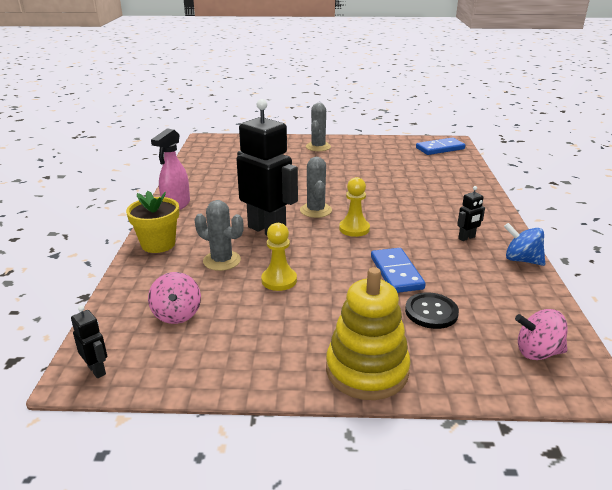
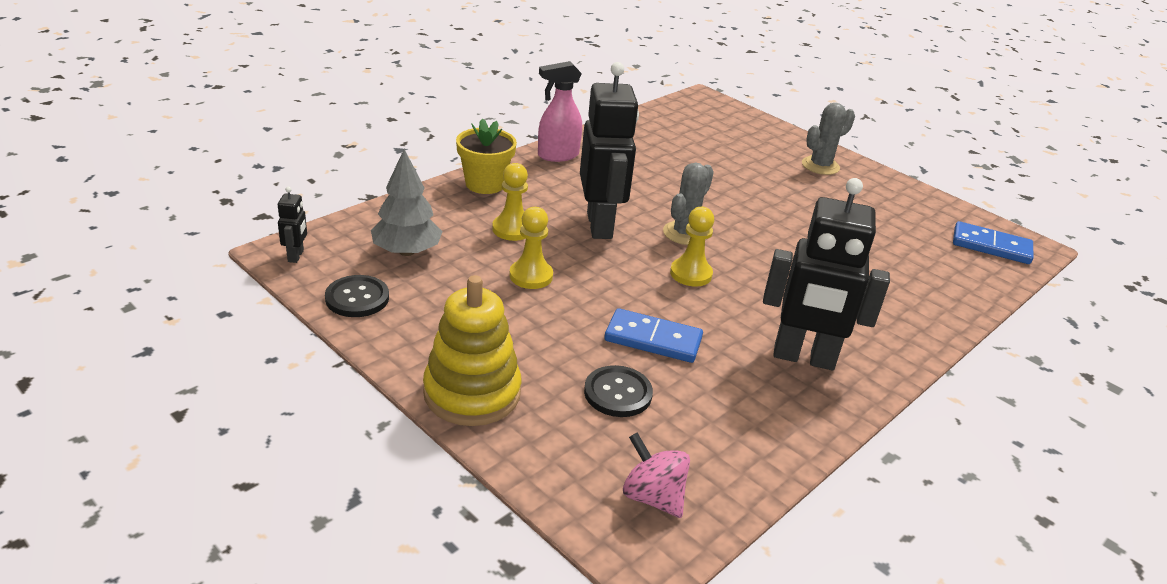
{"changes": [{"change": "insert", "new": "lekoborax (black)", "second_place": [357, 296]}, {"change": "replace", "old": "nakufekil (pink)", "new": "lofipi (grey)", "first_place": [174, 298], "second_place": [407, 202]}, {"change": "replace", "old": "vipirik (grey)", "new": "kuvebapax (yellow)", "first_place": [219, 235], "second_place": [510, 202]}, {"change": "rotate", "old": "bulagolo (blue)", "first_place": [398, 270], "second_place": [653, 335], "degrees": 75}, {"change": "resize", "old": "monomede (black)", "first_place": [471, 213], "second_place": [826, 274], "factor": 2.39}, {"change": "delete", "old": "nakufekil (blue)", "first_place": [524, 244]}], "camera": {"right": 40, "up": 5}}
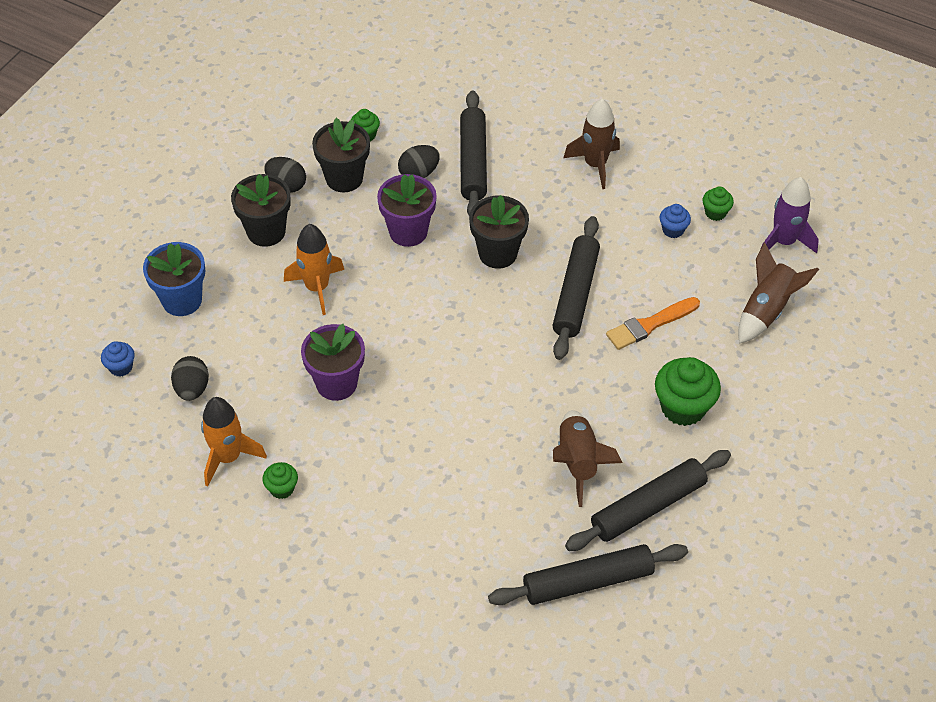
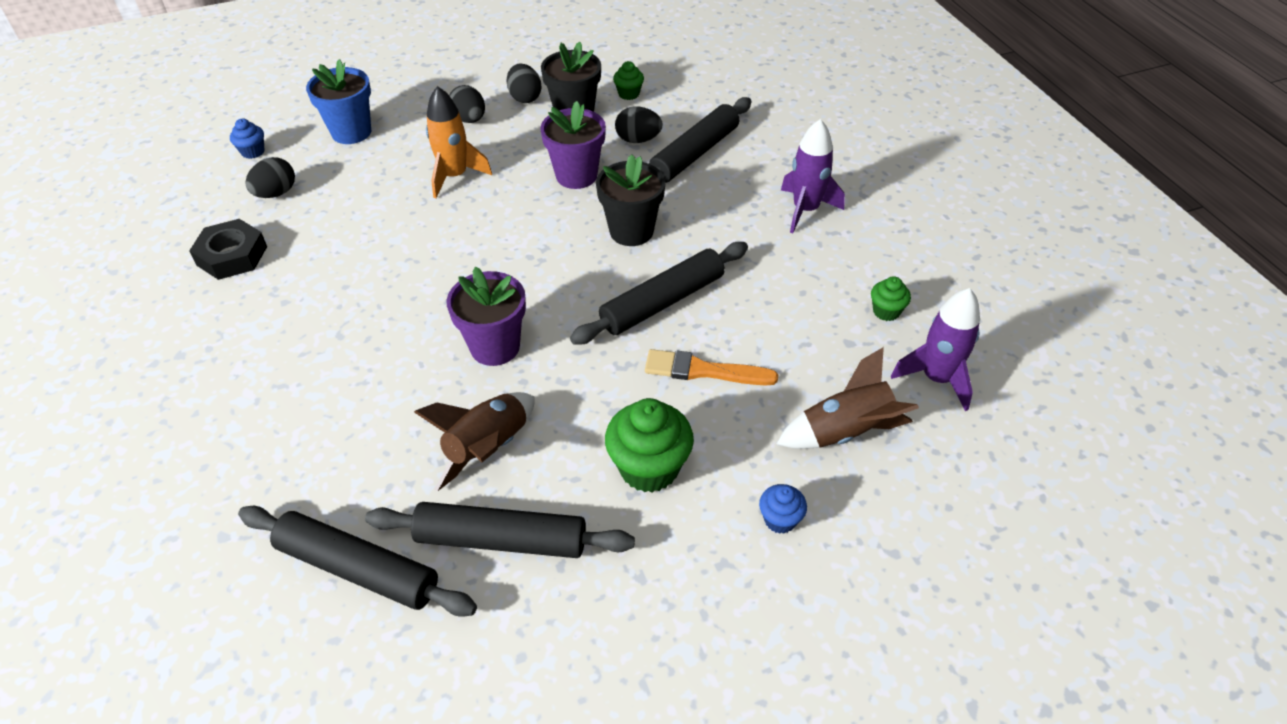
{"changes": [{"change": "replace", "old": "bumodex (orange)", "new": "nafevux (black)", "first_place": [234, 441], "second_place": [228, 249]}, {"change": "move", "old": "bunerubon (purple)", "first_place": [333, 362], "second_place": [486, 316]}, {"change": "replace", "old": "bunerubon (black)", "new": "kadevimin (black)", "first_place": [261, 210], "second_place": [467, 104]}, {"change": "move", "old": "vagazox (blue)", "first_place": [675, 221], "second_place": [783, 509]}, {"change": "recolor", "old": "bumodex (brown)", "new": "bumodex (purple)", "first_place": [592, 144], "second_place": [813, 176]}, {"change": "delete", "old": "vagazox (green)", "first_place": [280, 480]}], "camera": {"right": 40, "up": -5}}
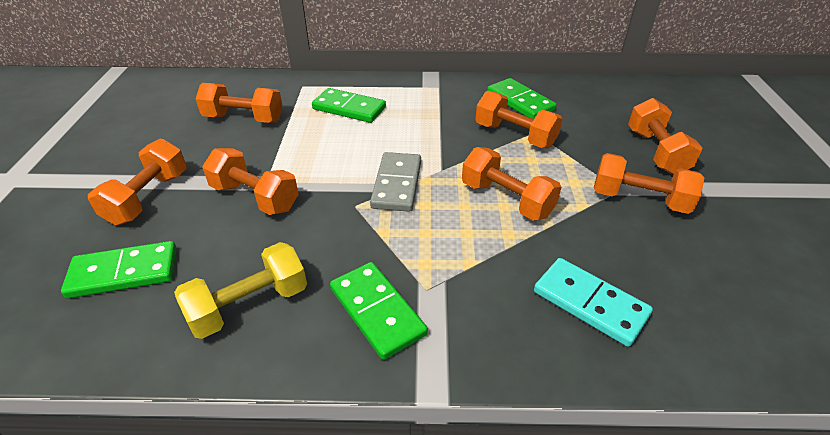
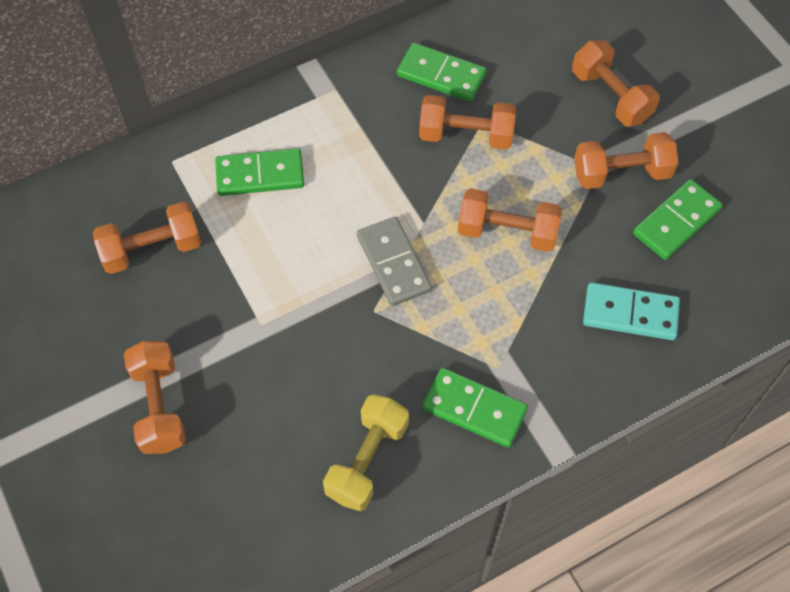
{"changes": [{"change": "move", "old": "bulagolo (green)", "first_place": [119, 269], "second_place": [678, 219]}, {"change": "delete", "old": "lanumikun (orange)", "first_place": [250, 181]}], "camera": {"right": -30, "up": 20}}
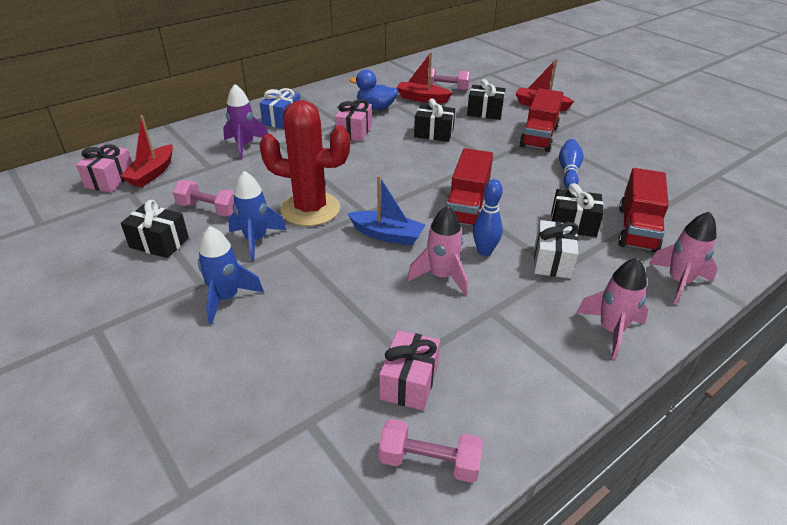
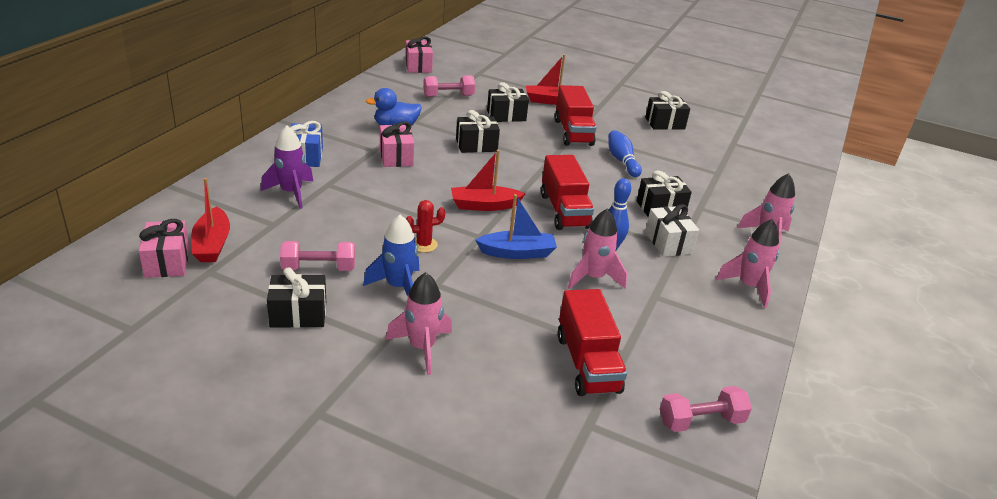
{"changes": [{"change": "recolor", "old": "bumodex (blue)", "new": "bumodex (pink)", "first_place": [231, 275], "second_place": [419, 323]}, {"change": "move", "old": "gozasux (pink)", "first_place": [409, 370], "second_place": [419, 54]}, {"change": "resize", "old": "vipirik (red)", "first_place": [304, 163], "second_place": [425, 226], "factor": 0.42}, {"change": "move", "old": "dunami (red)", "first_place": [424, 77], "second_place": [488, 180]}, {"change": "move", "old": "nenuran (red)", "first_place": [643, 210], "second_place": [592, 342]}, {"change": "insert", "new": "gozasux (black)", "second_place": [667, 110]}], "camera": {"right": -30, "up": -5}}
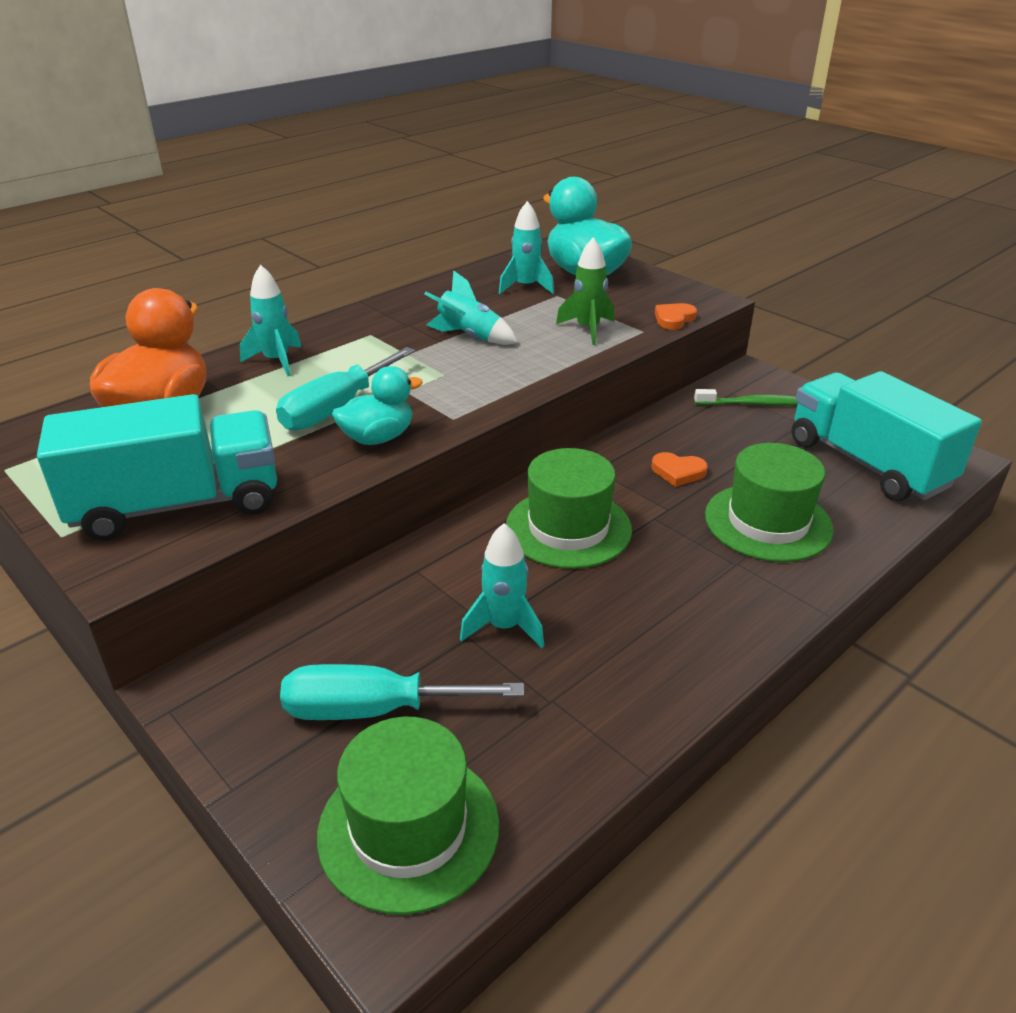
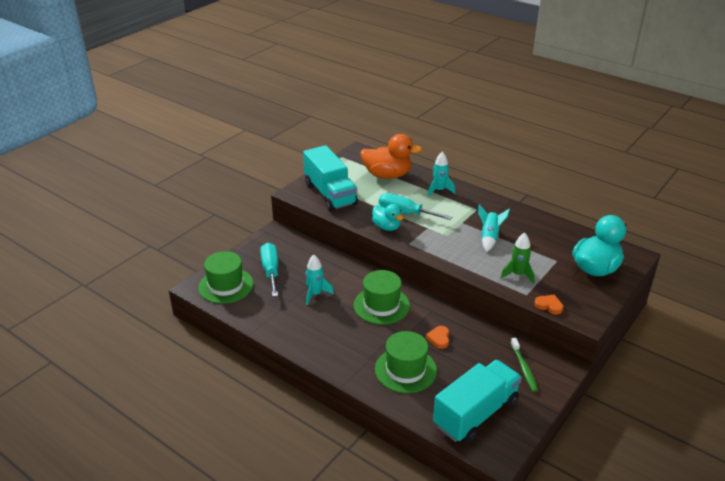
{"changes": [{"change": "delete", "old": "bumodex (turquoise)", "first_place": [526, 247]}], "camera": {"right": 80, "up": 0}}
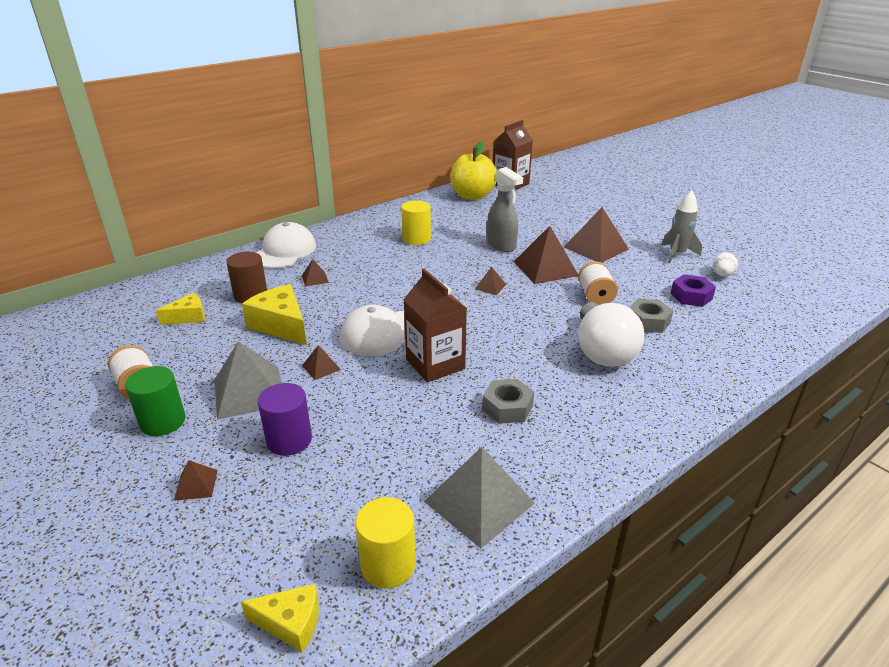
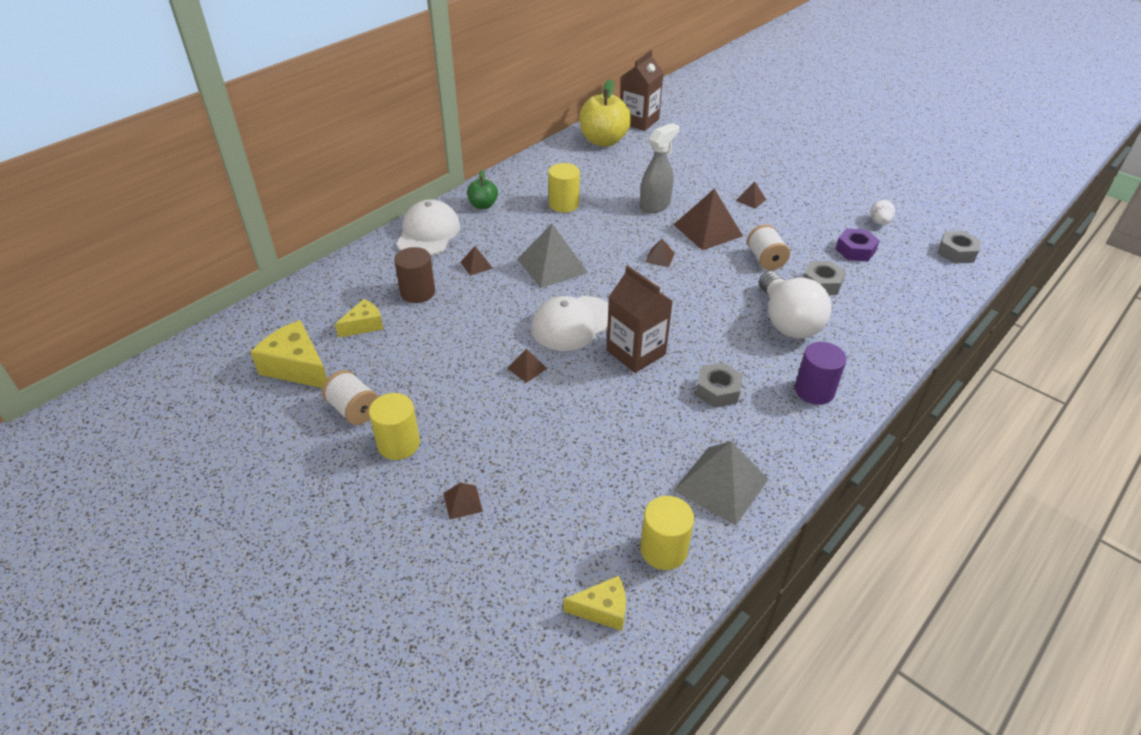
{"changes": [{"change": "move", "old": "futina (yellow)", "first_place": [274, 314], "second_place": [289, 354]}, {"change": "recolor", "old": "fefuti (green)", "new": "fefuti (yellow)", "first_place": [155, 401], "second_place": [394, 426]}, {"change": "insert", "new": "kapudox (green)", "second_place": [482, 189]}, {"change": "move", "old": "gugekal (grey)", "first_place": [248, 380], "second_place": [553, 256]}, {"change": "rotate", "old": "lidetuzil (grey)", "first_place": [505, 209], "second_place": [660, 168], "degrees": -90}, {"change": "resize", "old": "gugekal (brown)", "first_place": [596, 235], "second_place": [751, 195], "factor": 0.47}, {"change": "move", "old": "fefuti (purple)", "first_place": [285, 419], "second_place": [821, 373]}, {"change": "insert", "new": "nafevux (grey)", "second_place": [959, 247]}, {"change": "delete", "old": "bumodex (grey)", "first_place": [682, 227]}], "camera": {"right": -10, "up": 10}}
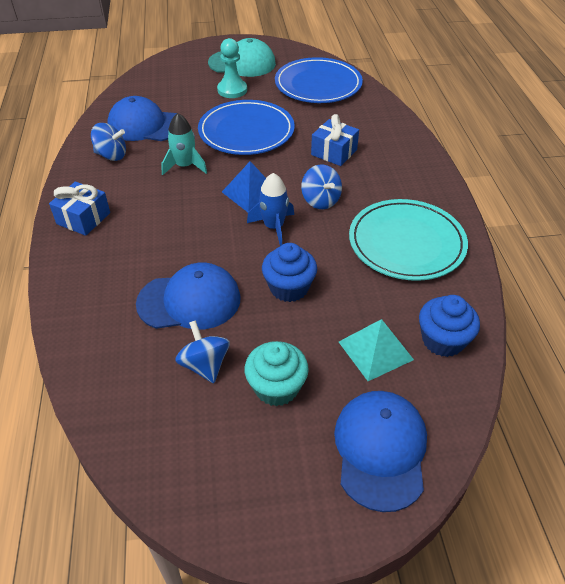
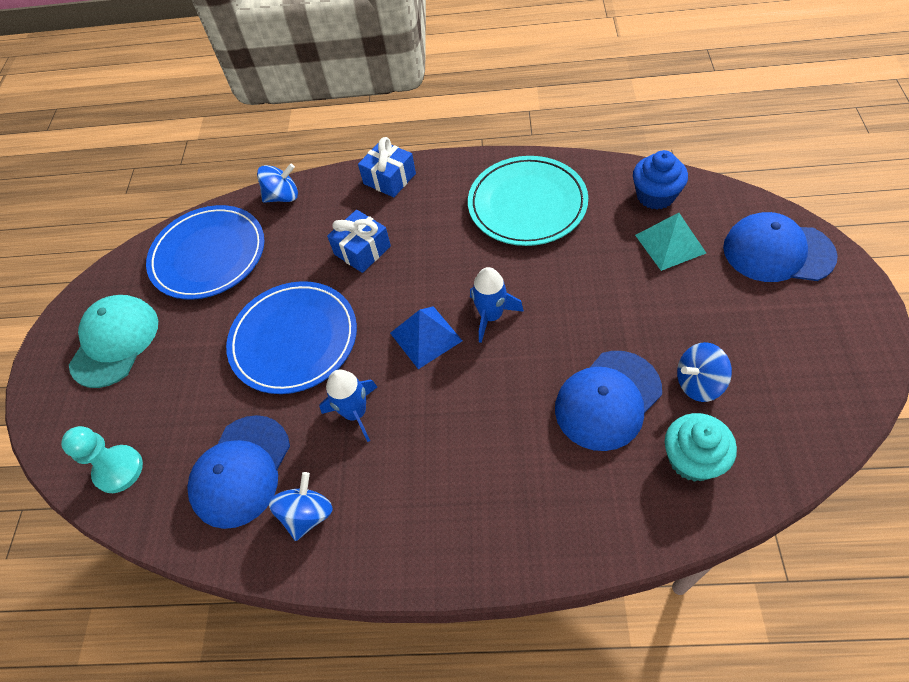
{"changes": [{"change": "move", "old": "kuvebapax (turquoise)", "first_place": [232, 68], "second_place": [102, 459]}, {"change": "move", "old": "nakufekil (blue)", "first_place": [321, 186], "second_place": [277, 183]}, {"change": "recolor", "old": "bumodex (turquoise)", "new": "bumodex (blue)", "first_place": [184, 144], "second_place": [348, 406]}, {"change": "move", "old": "gozasux (blue)", "first_place": [79, 208], "second_place": [387, 167]}, {"change": "rotate", "old": "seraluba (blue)", "first_place": [188, 296], "second_place": [608, 401], "degrees": -135}, {"change": "move", "old": "vagazox (turquoise)", "first_place": [276, 373], "second_place": [701, 447]}, {"change": "delete", "old": "vagazox (blue)", "first_place": [289, 272]}], "camera": {"right": -75, "up": 10}}
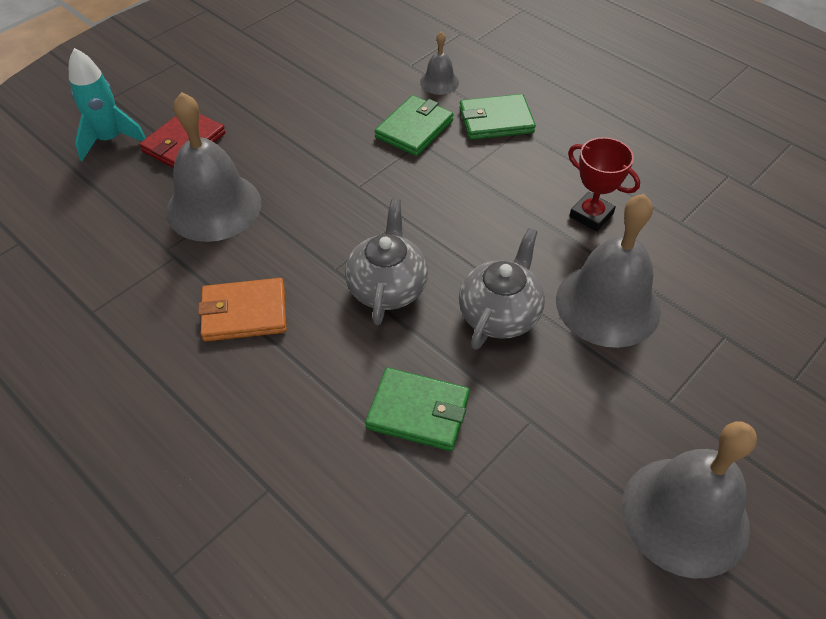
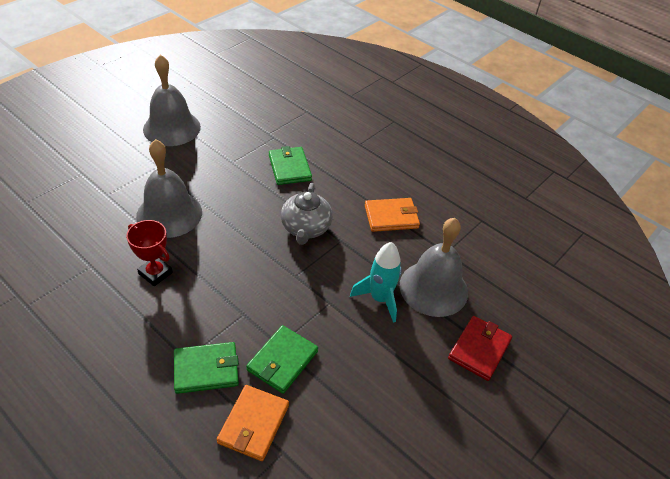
{"changes": [{"change": "replace", "old": "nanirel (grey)", "new": "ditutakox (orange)", "first_place": [439, 63], "second_place": [253, 423]}, {"change": "rotate", "old": "ditutakox (green)", "first_place": [417, 409], "second_place": [290, 165], "degrees": 60}, {"change": "move", "old": "bumodex (turquoise)", "first_place": [107, 104], "second_place": [376, 282]}, {"change": "delete", "old": "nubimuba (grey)", "first_place": [502, 289]}], "camera": {"right": 175, "up": -5}}
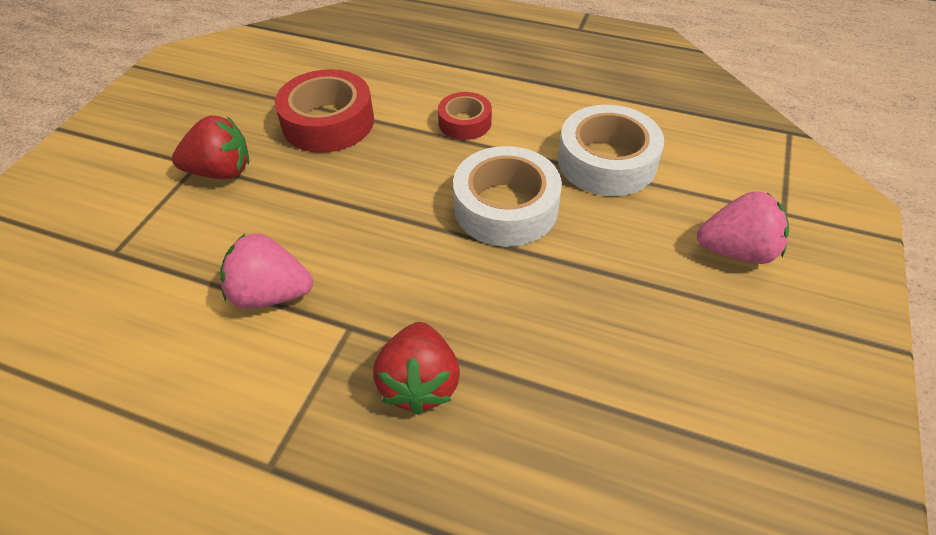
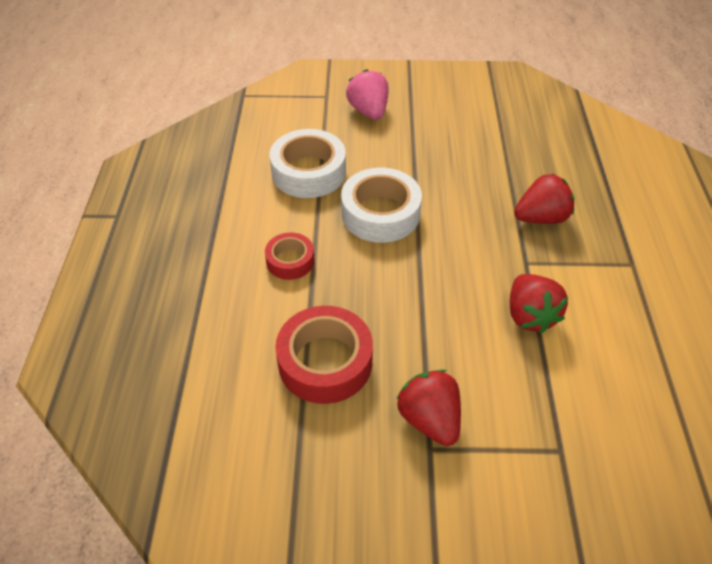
{"changes": [{"change": "recolor", "old": "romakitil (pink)", "new": "romakitil (red)", "first_place": [266, 271], "second_place": [539, 303]}], "camera": {"right": -110, "up": 0}}
